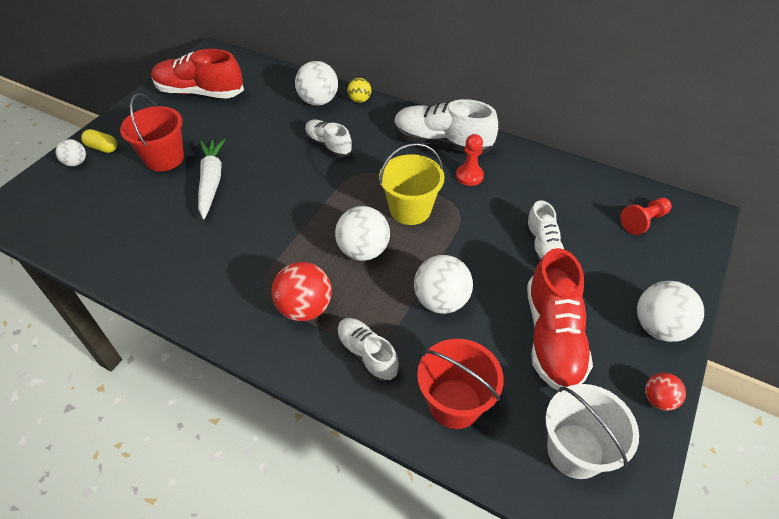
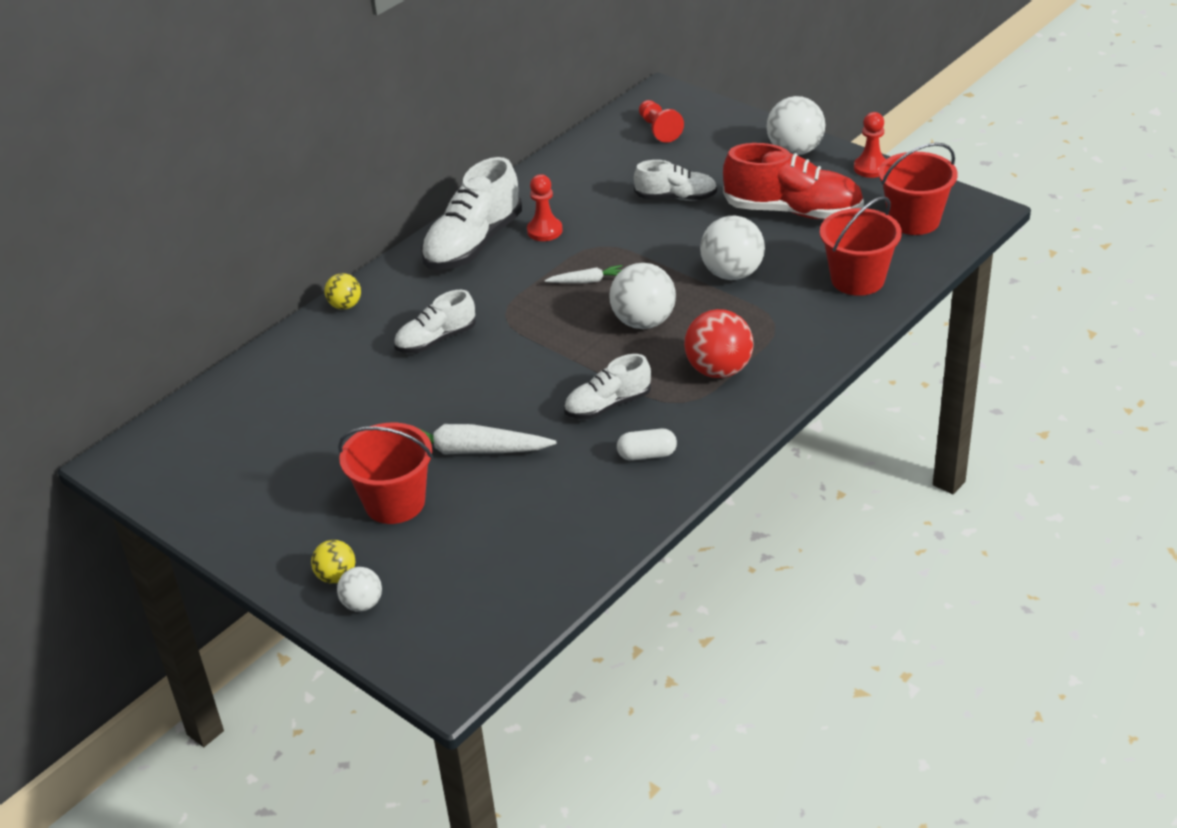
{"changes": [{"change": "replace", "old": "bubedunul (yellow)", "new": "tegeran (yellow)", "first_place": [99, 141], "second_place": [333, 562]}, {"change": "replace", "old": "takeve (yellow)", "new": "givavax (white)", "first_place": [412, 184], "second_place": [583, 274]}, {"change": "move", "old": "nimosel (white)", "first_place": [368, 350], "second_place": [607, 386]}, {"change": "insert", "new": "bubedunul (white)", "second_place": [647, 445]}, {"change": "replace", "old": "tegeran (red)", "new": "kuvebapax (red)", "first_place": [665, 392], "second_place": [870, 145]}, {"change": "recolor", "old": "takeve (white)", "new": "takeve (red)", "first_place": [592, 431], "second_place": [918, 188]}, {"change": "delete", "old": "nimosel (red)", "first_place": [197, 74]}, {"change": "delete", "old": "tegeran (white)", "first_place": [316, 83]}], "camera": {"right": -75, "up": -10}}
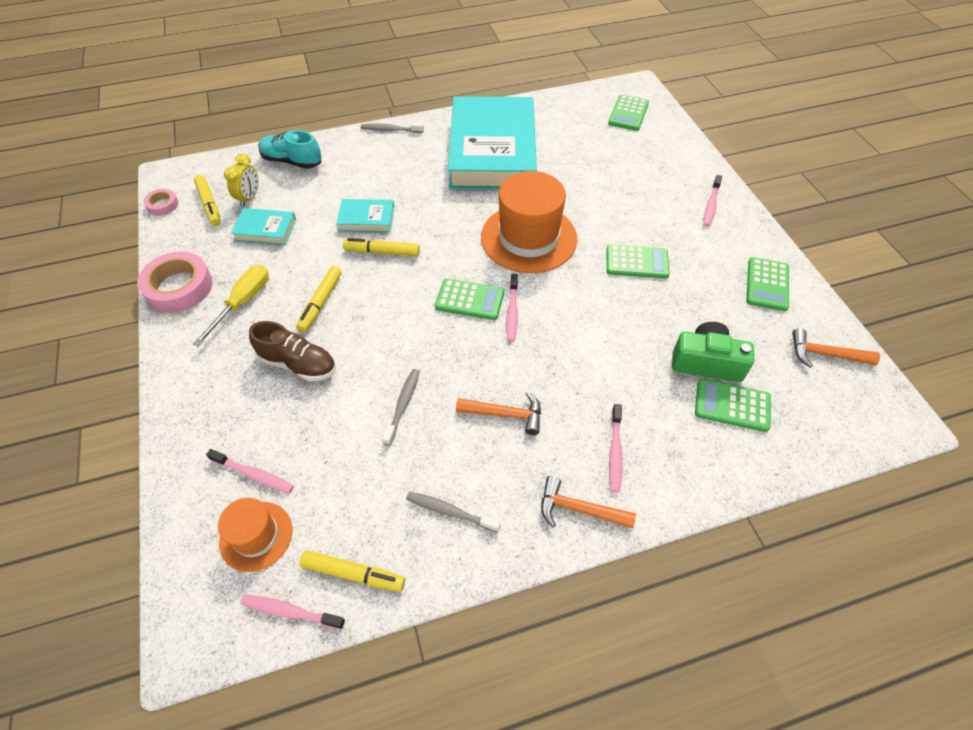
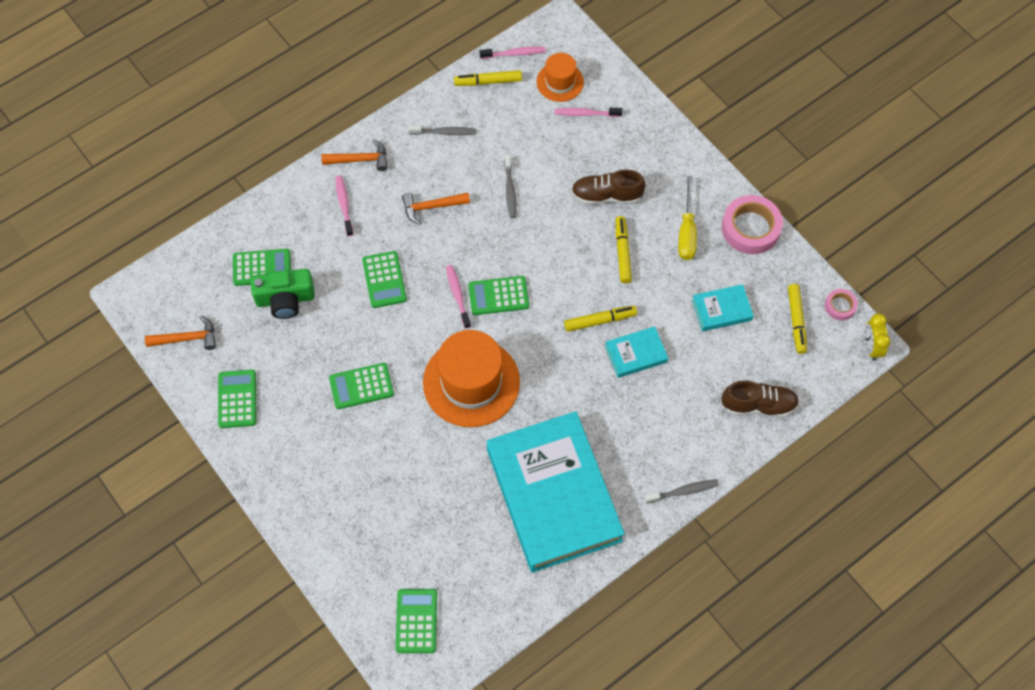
{"changes": [{"change": "insert", "new": "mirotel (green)", "second_place": [384, 279]}, {"change": "recolor", "old": "nimosel (turquoise)", "new": "nimosel (brown)", "first_place": [289, 149], "second_place": [760, 398]}, {"change": "rotate", "old": "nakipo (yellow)", "first_place": [207, 200], "second_place": [797, 319], "degrees": -135}, {"change": "move", "old": "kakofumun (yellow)", "first_place": [241, 180], "second_place": [878, 337]}, {"change": "delete", "old": "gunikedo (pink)", "first_place": [713, 201]}], "camera": {"right": 160, "up": 10}}
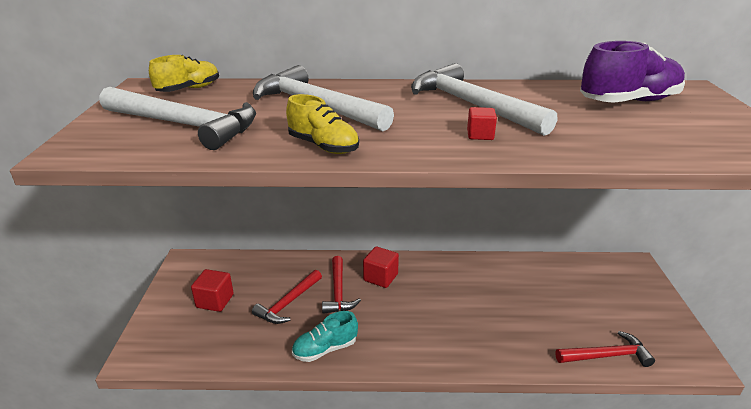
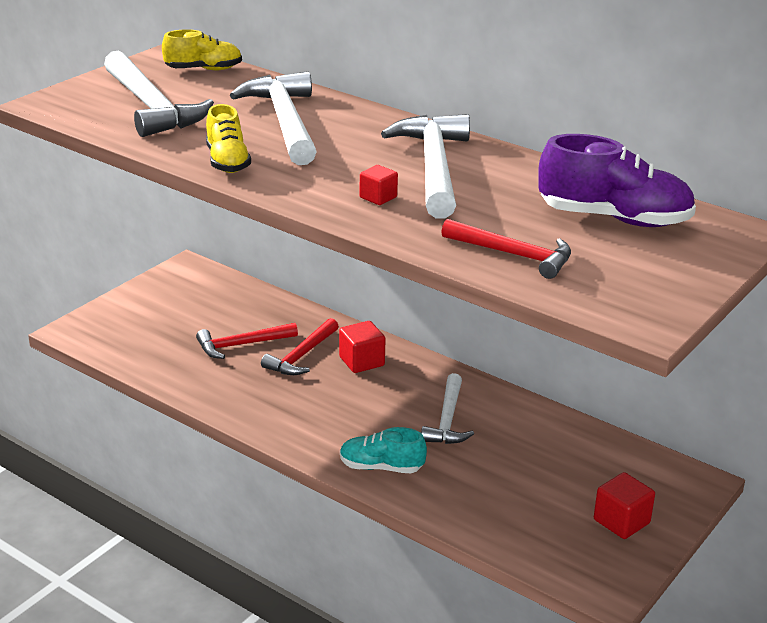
{"changes": [{"change": "move", "old": "nimosel (turquoise)", "first_place": [325, 336], "second_place": [383, 450]}, {"change": "insert", "new": "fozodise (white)", "second_place": [447, 408]}, {"change": "move", "old": "fozodise (red)", "first_place": [605, 349], "second_place": [506, 249]}, {"change": "move", "old": "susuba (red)", "first_place": [212, 290], "second_place": [624, 505]}], "camera": {"right": 35, "up": 0}}
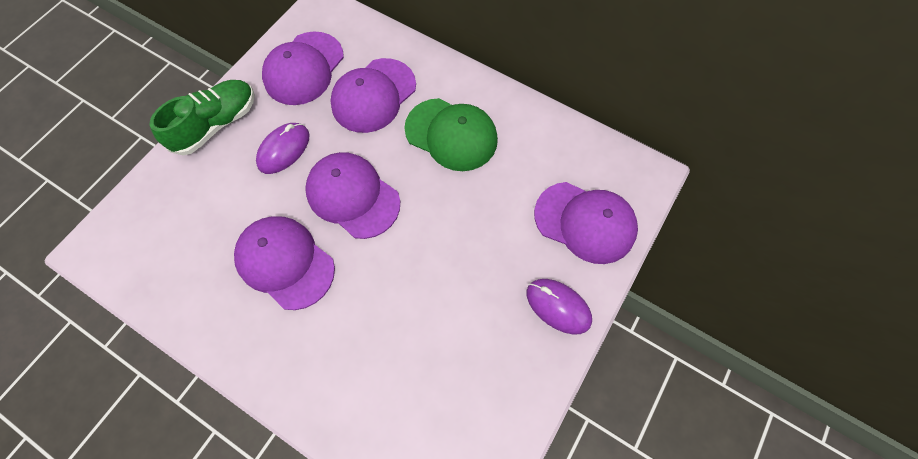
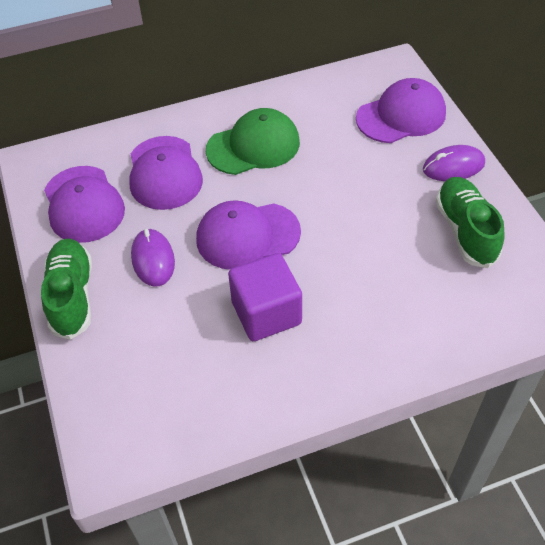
{"changes": [{"change": "replace", "old": "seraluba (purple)", "new": "susuba (purple)", "first_place": [284, 263], "second_place": [265, 297]}, {"change": "insert", "new": "nimosel (green)", "second_place": [470, 222]}], "camera": {"right": -50, "up": -15}}
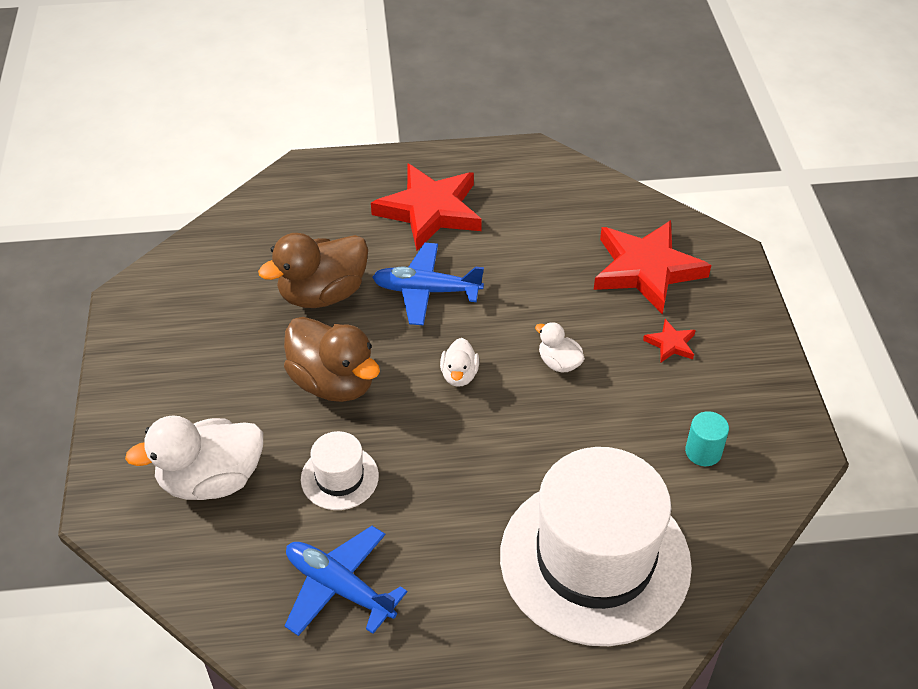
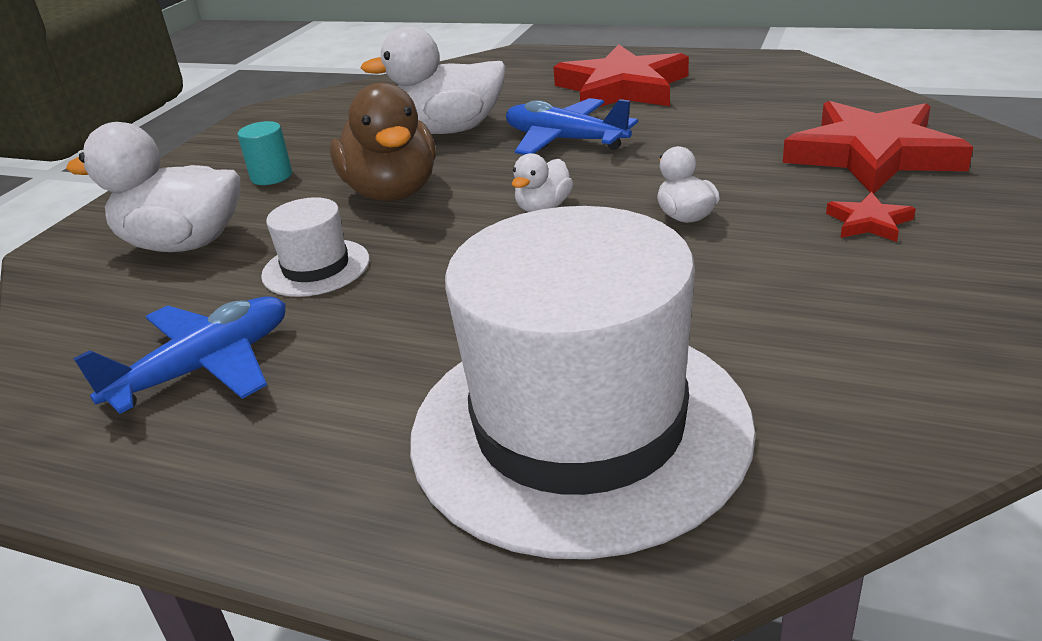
{"changes": [{"change": "rotate", "old": "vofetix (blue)", "first_place": [346, 581], "second_place": [179, 355], "degrees": 75}, {"change": "move", "old": "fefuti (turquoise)", "first_place": [707, 438], "second_place": [265, 153]}, {"change": "recolor", "old": "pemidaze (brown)", "new": "pemidaze (white)", "first_place": [313, 270], "second_place": [433, 80]}], "camera": {"right": 30, "up": -15}}
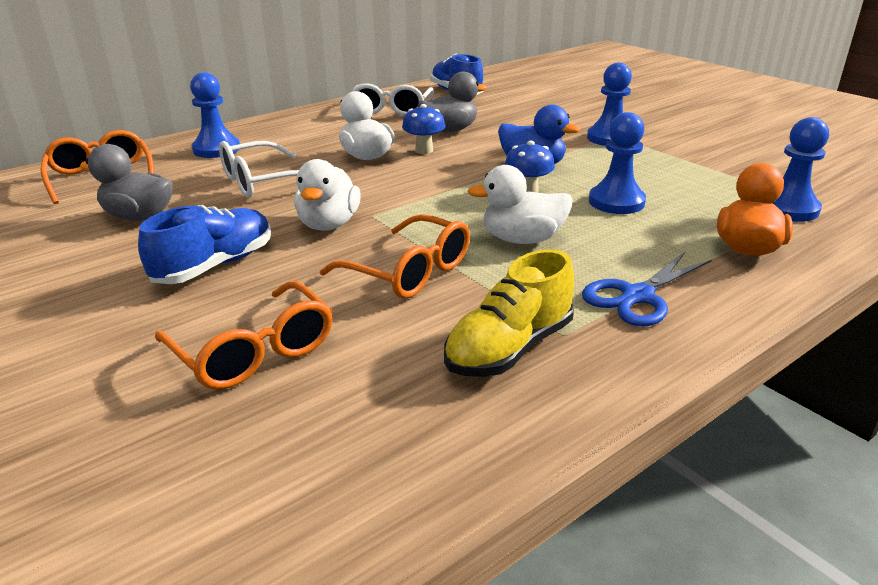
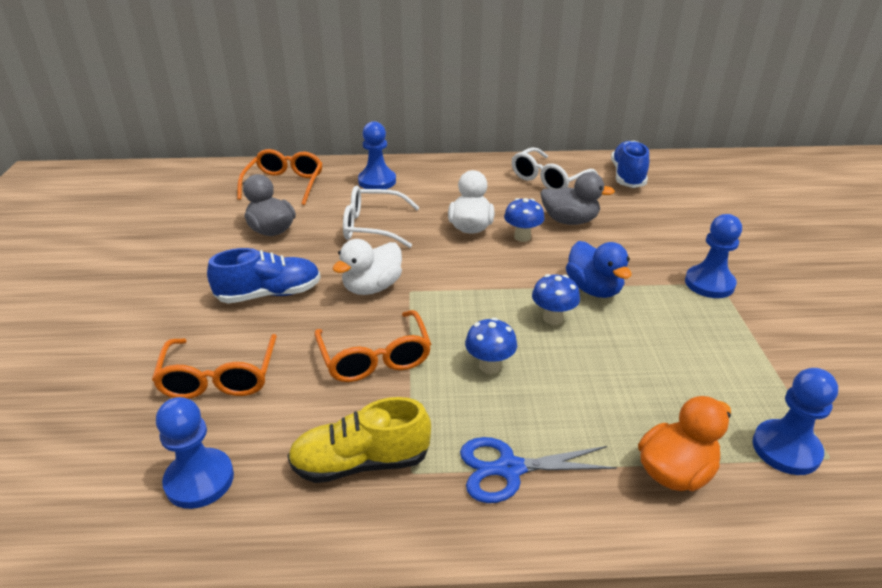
{"changes": [{"change": "move", "old": "kuvebapax (blue)", "first_place": [617, 163], "second_place": [195, 453]}, {"change": "replace", "old": "pemidaze (white)", "new": "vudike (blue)", "first_place": [520, 204], "second_place": [491, 346]}], "camera": {"right": 35, "up": 5}}
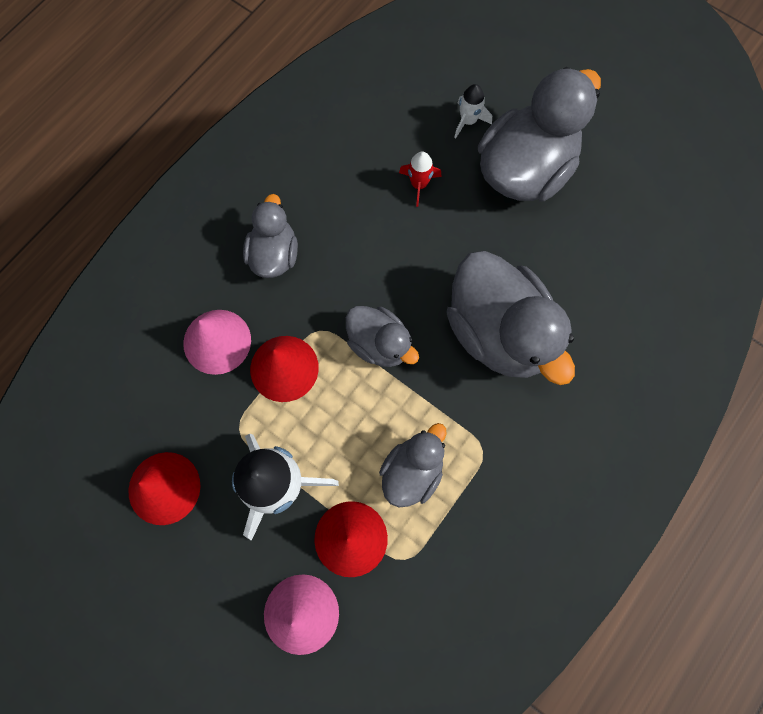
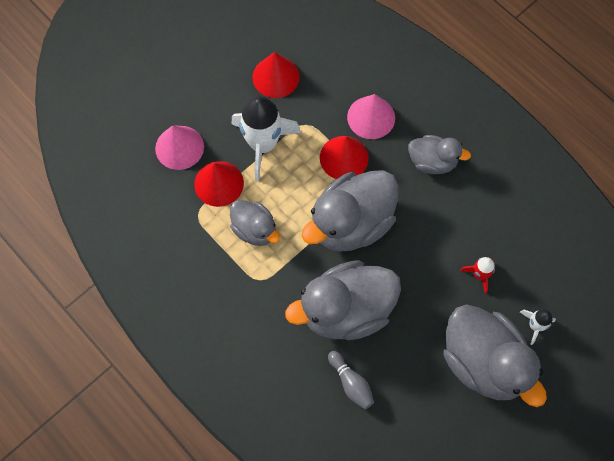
{"changes": [{"change": "resize", "old": "pemidaze (grey)", "first_place": [382, 336], "second_place": [350, 211], "factor": 1.79}, {"change": "insert", "new": "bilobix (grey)", "second_place": [351, 380]}], "camera": {"right": 100, "up": -5}}
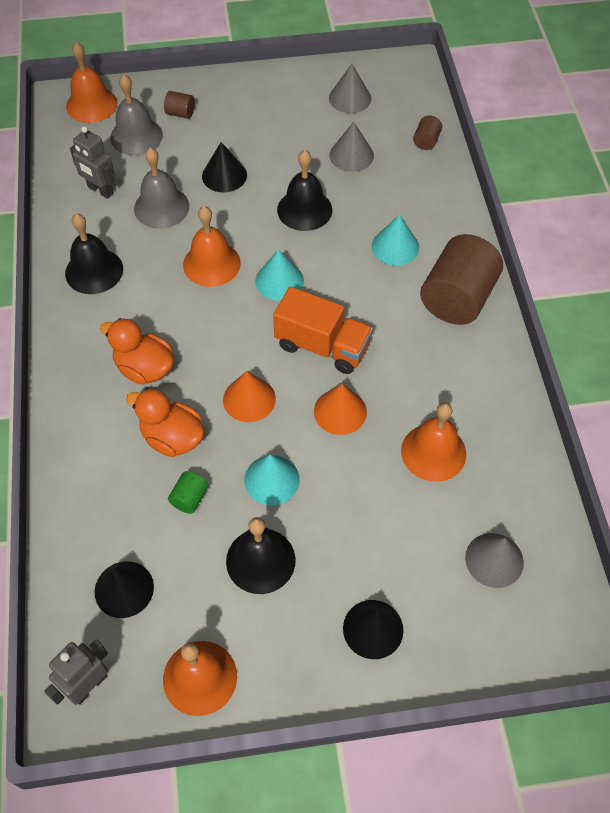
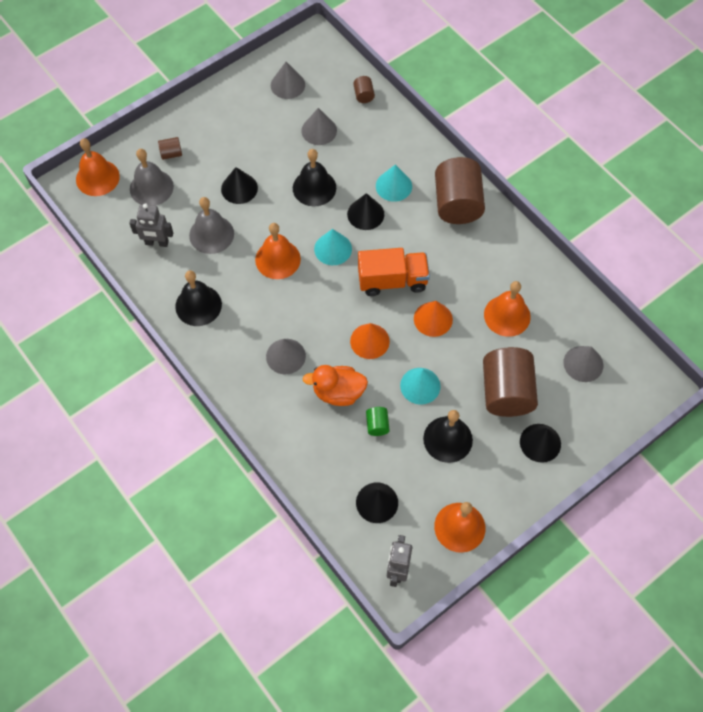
{"changes": [{"change": "replace", "old": "pemidaze (orange)", "new": "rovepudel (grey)", "first_place": [137, 351], "second_place": [286, 356]}, {"change": "insert", "new": "rovepudel (black)", "second_place": [365, 211]}, {"change": "insert", "new": "fefuti (brown)", "second_place": [510, 382]}], "camera": {"right": -30, "up": 5}}
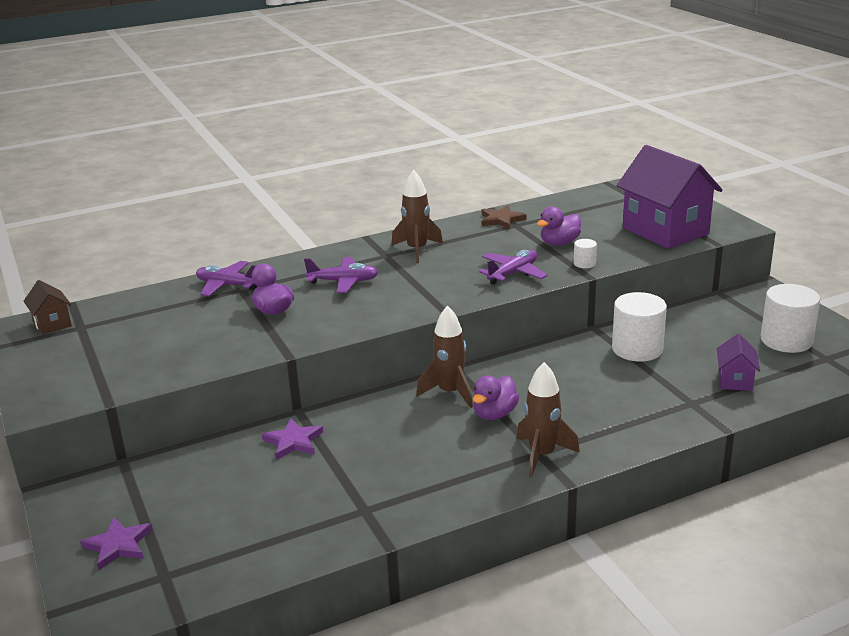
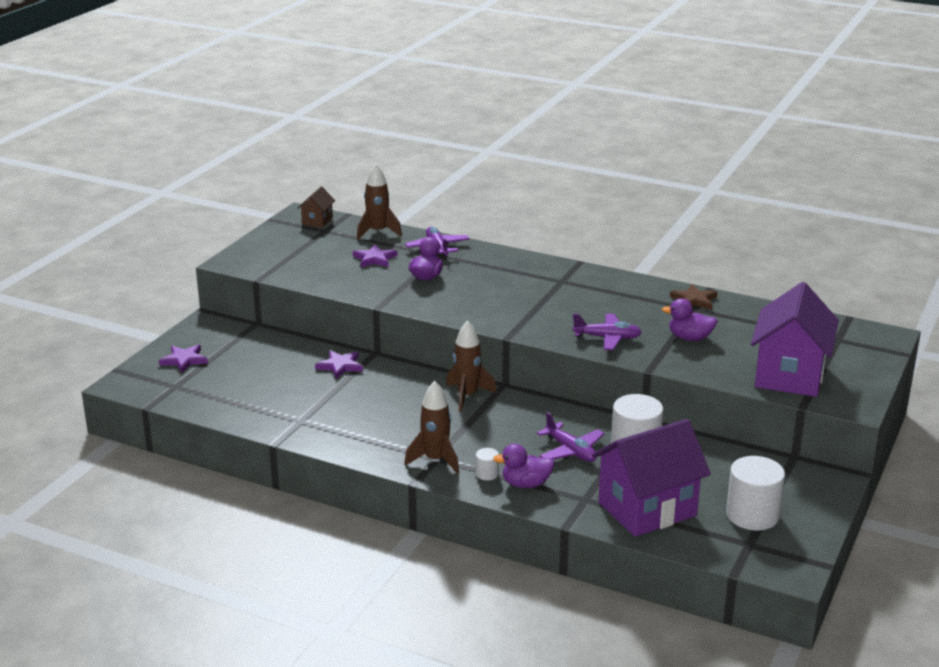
{"changes": [{"change": "insert", "new": "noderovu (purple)", "second_place": [375, 255]}, {"change": "move", "old": "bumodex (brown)", "first_place": [417, 216], "second_place": [379, 201]}, {"change": "move", "old": "fefuti (white)", "first_place": [585, 253], "second_place": [487, 464]}, {"change": "move", "old": "pemidaze (purple)", "first_place": [496, 397], "second_place": [523, 466]}, {"change": "move", "old": "vofetix (purple)", "first_place": [341, 275], "second_place": [571, 437]}, {"change": "resize", "old": "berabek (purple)", "first_place": [738, 362], "second_place": [651, 478], "factor": 2.18}], "camera": {"right": 50, "up": 0}}
